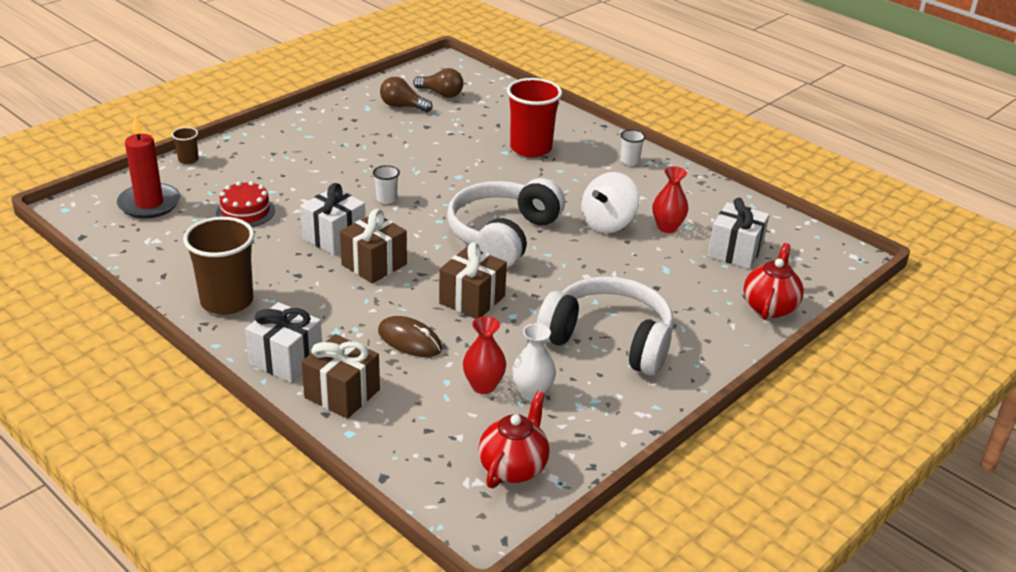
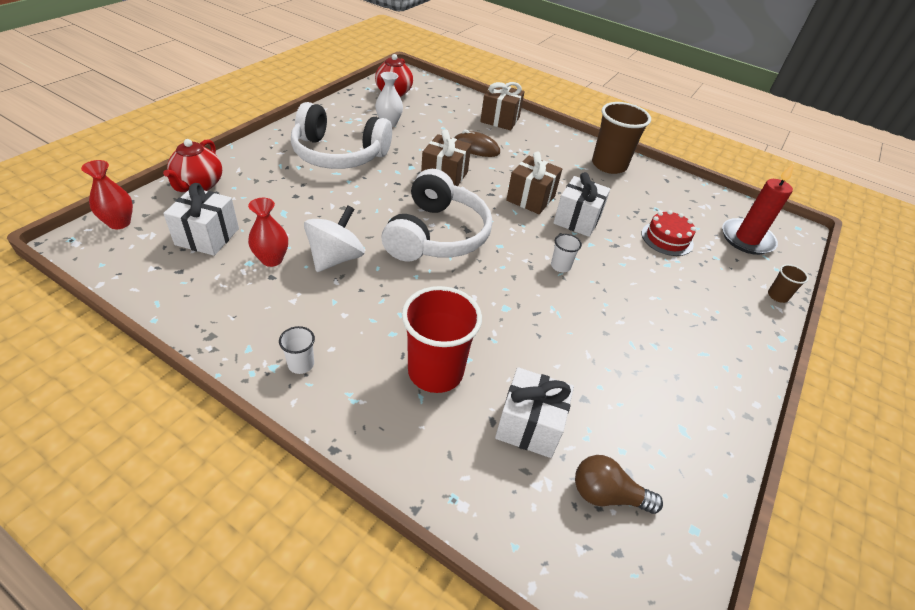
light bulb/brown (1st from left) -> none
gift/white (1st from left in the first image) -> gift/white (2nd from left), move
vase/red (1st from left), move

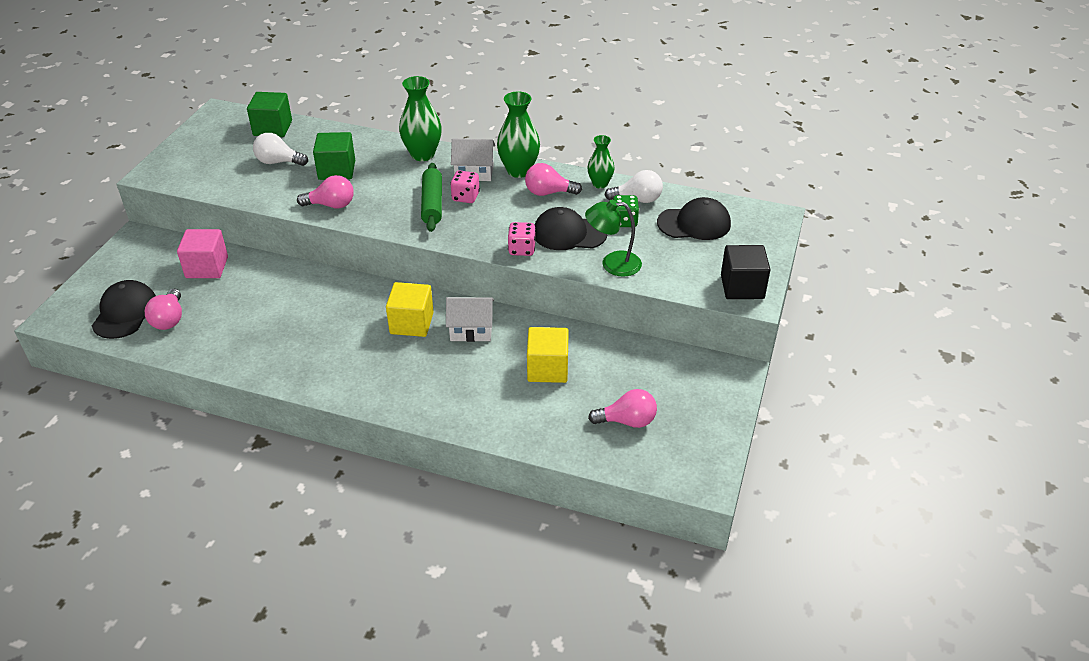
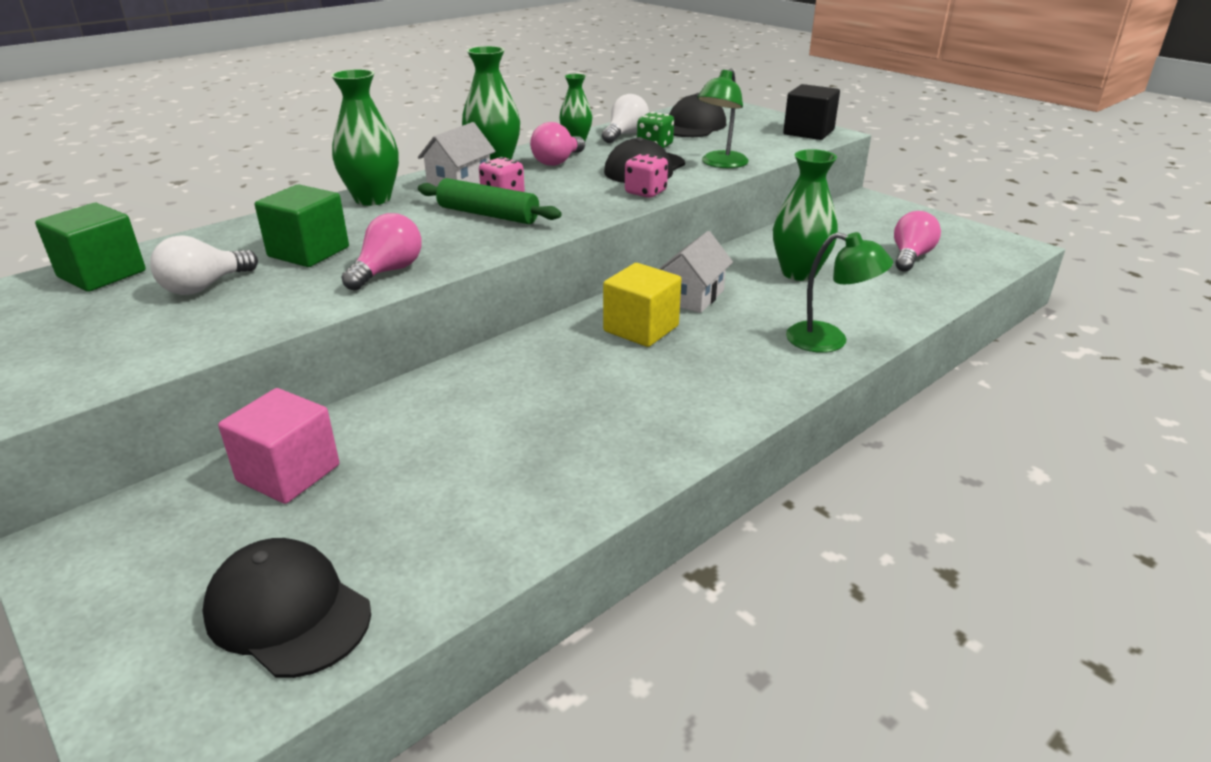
light bulb/pink (1st from left) -> none
none -> lamp/green (2nd from left)
cube/yellow (2nd from left) -> vase/green (4th from left)

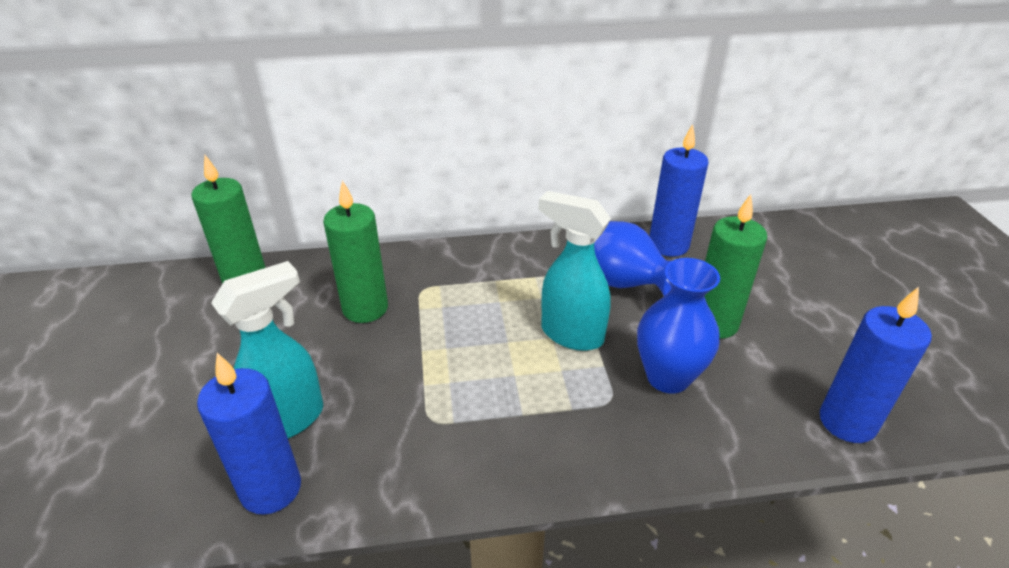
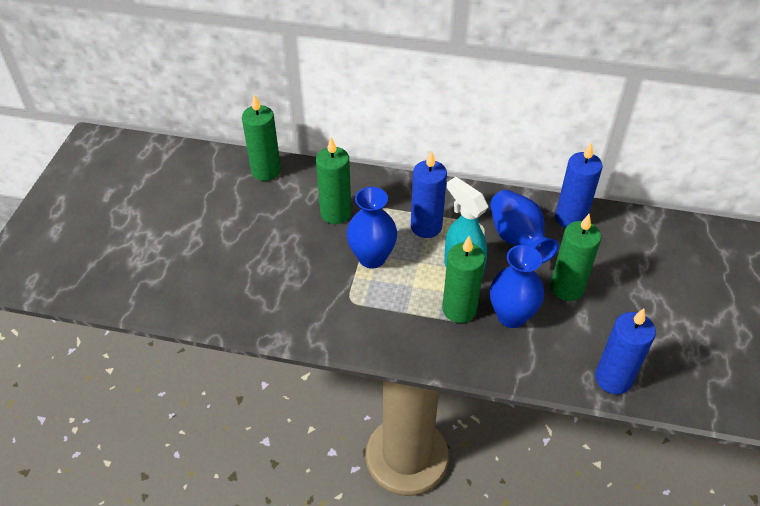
spray bottle/turquoise (1st from left) -> none
none -> vase/blue (1st from left)
none -> candle/green (3rd from left)
candle/blue (1st from left), move

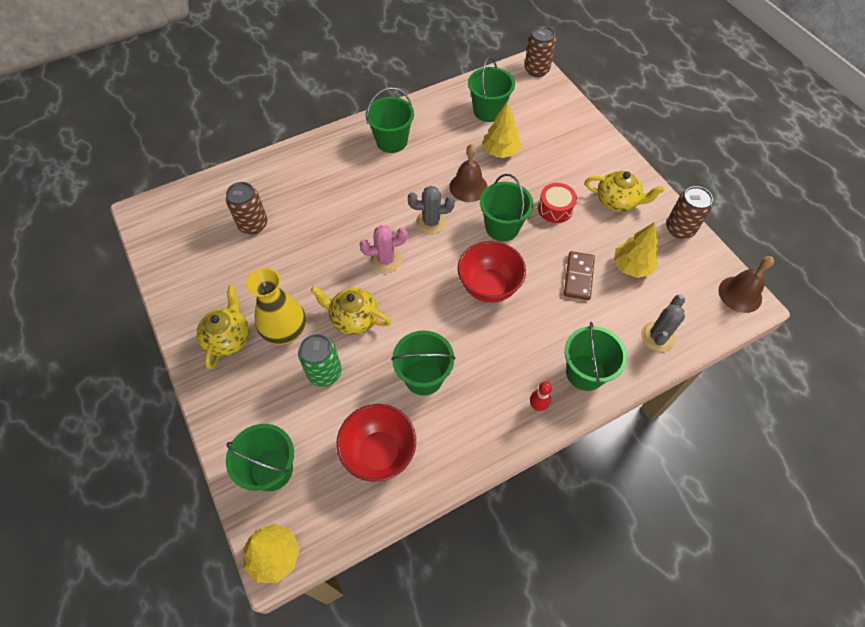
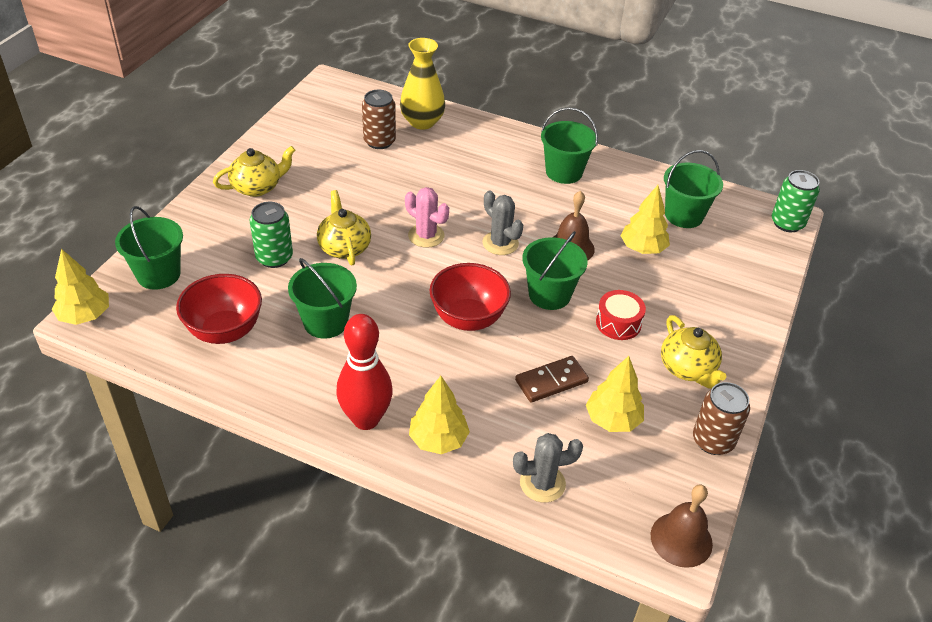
vase/yellow, move
bucket/green (6th from left) -> tree/yellow (2nd from left)
can/brown (2nd from left) -> can/green (2nd from left)
bowling pin/red, x2.20

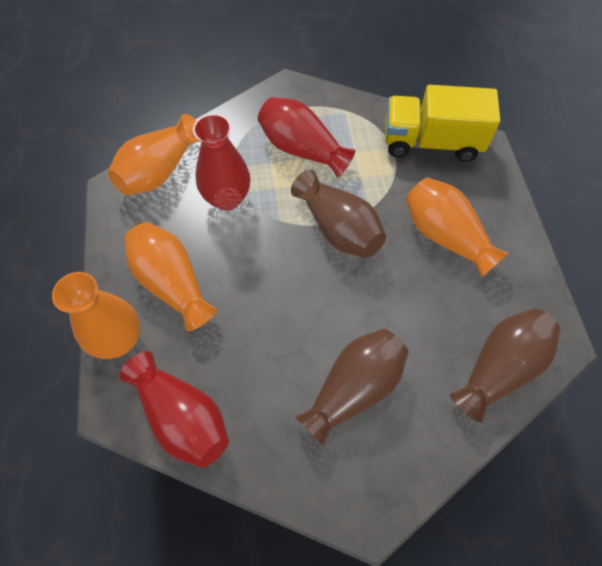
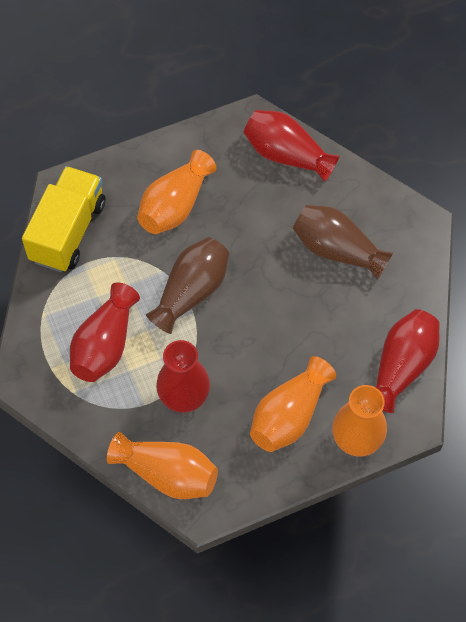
vase/brown (3rd from left) -> vase/red (3rd from left)
truck/yellow, 150 degrees counterclockwise

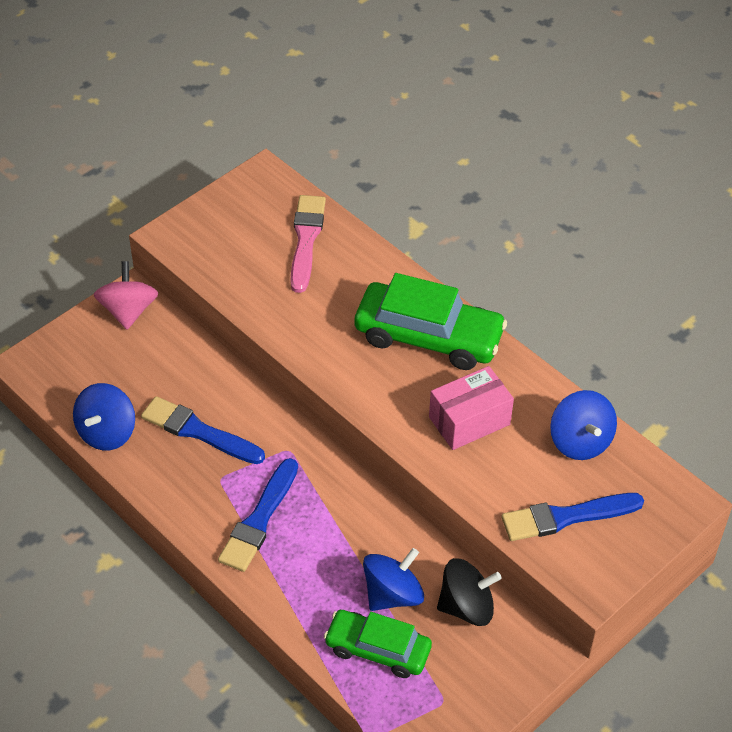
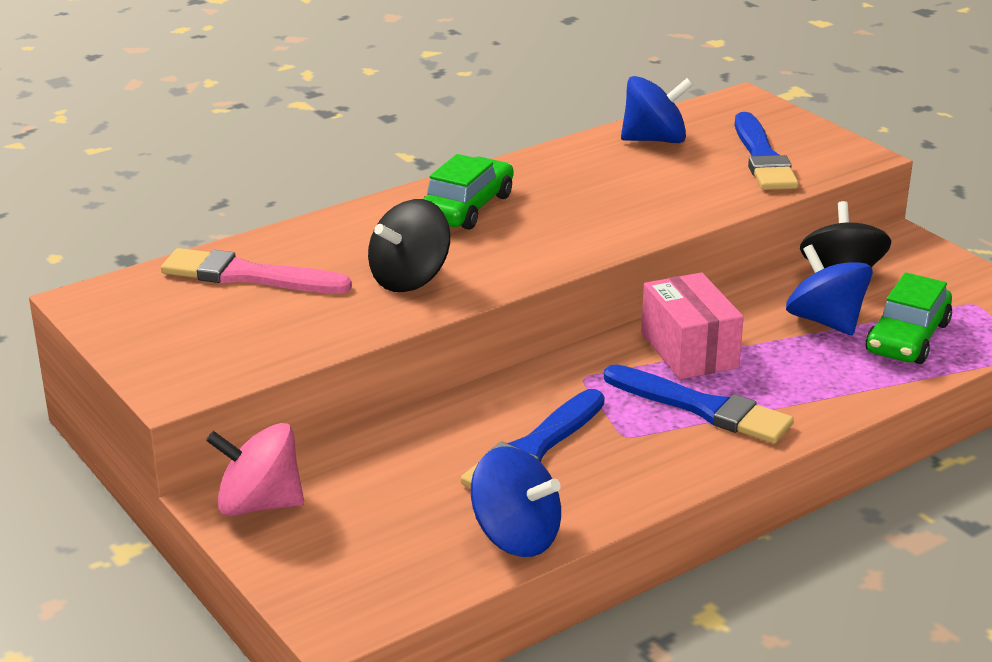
none -> spinning top/black (1st from left)
box/pink, move
car/green (2nd from left in the first image) -> car/green (1st from left), x0.64

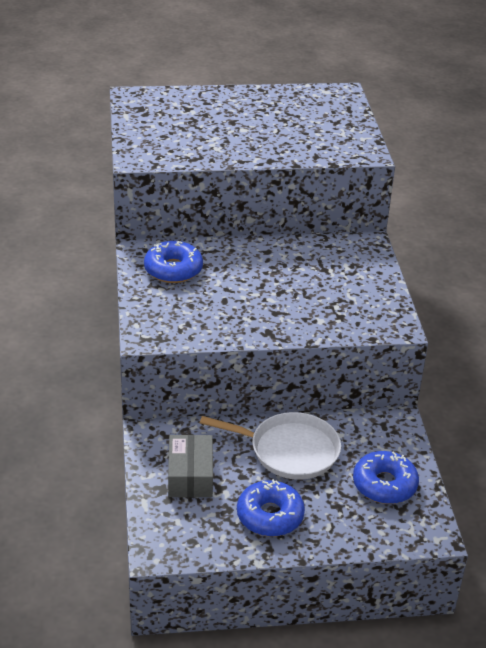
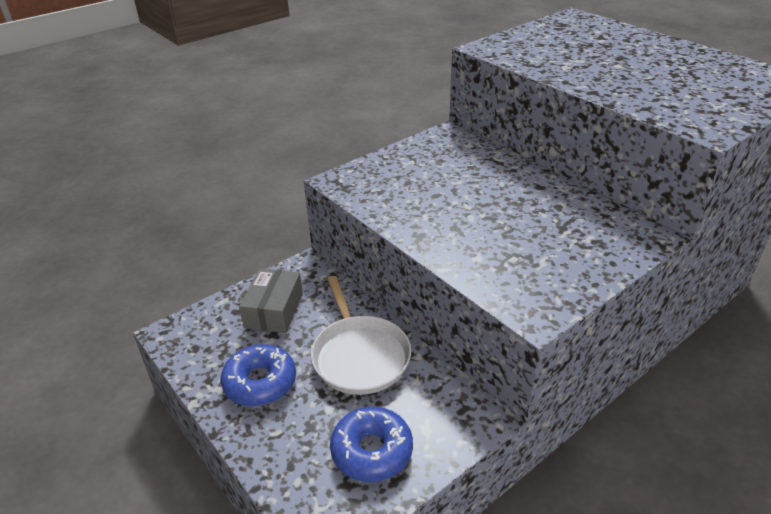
donut/blue (1st from left) -> none
box/grey, 45 degrees counterclockwise

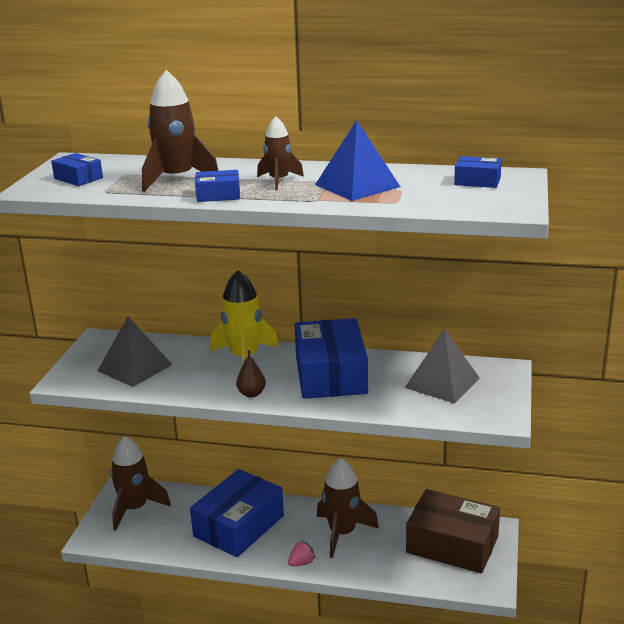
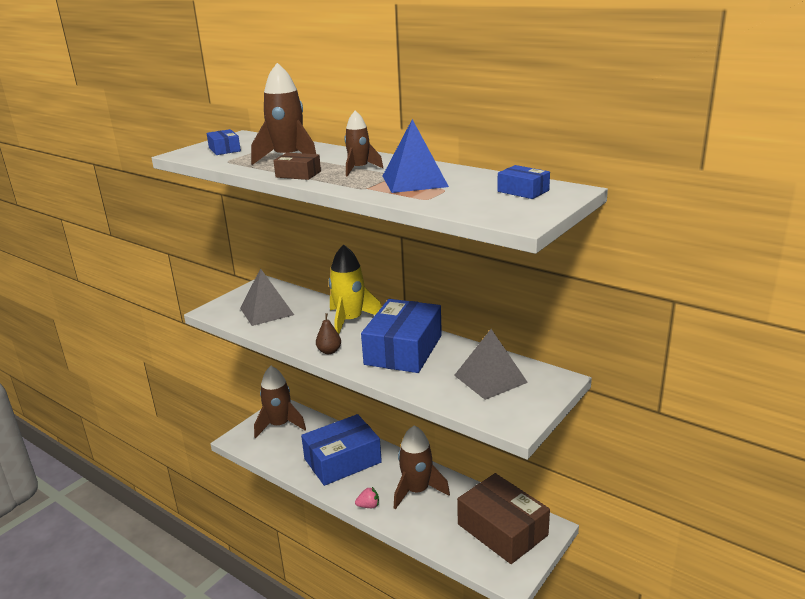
box/blue (2nd from left) -> box/brown (1st from left)

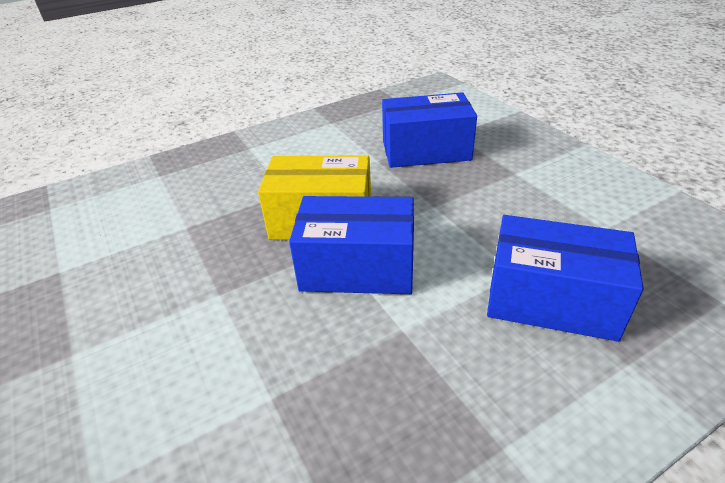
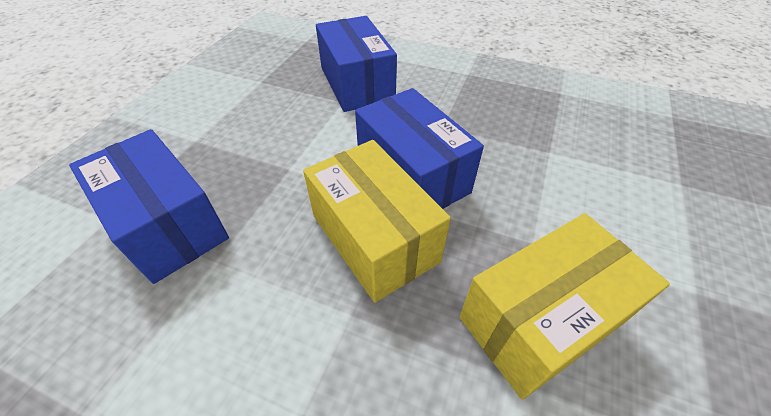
none -> box/yellow (2nd from left)

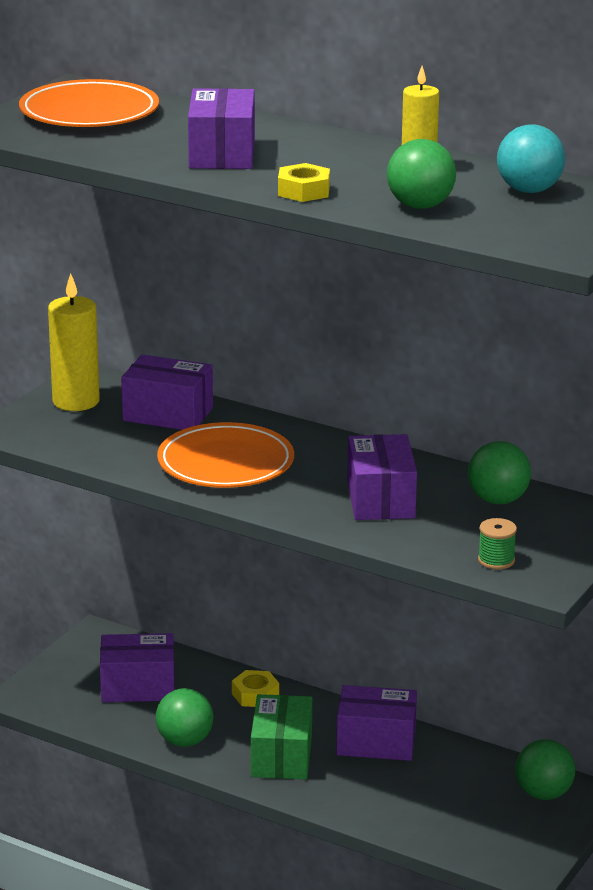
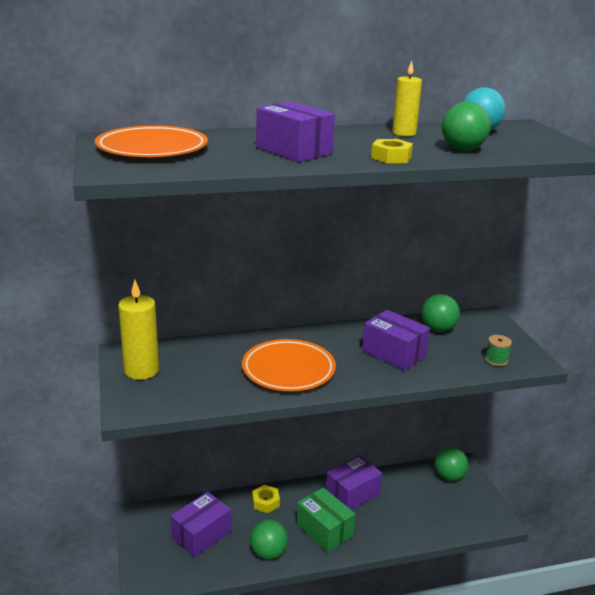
box/purple (2nd from left) -> none

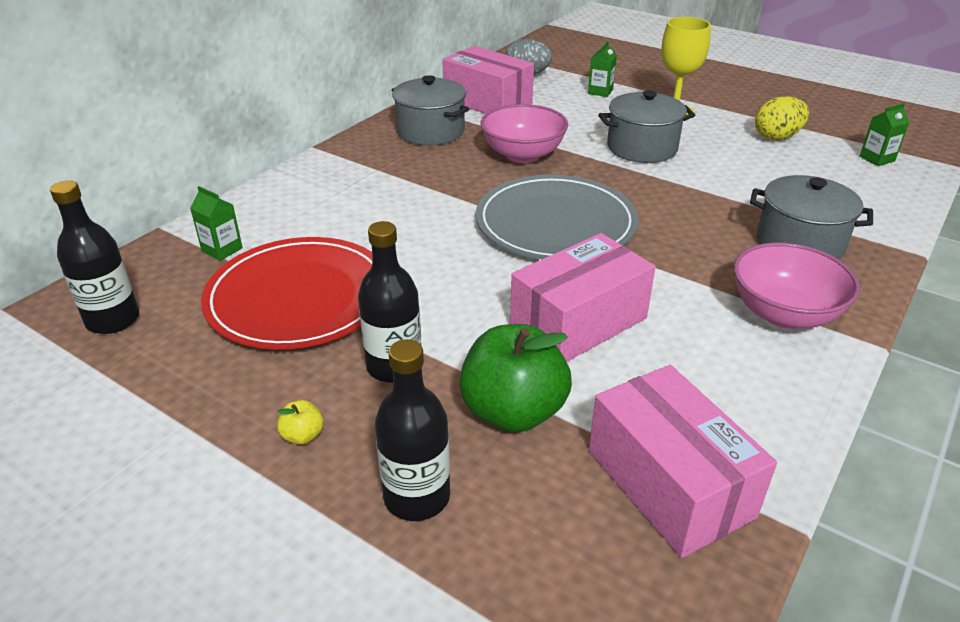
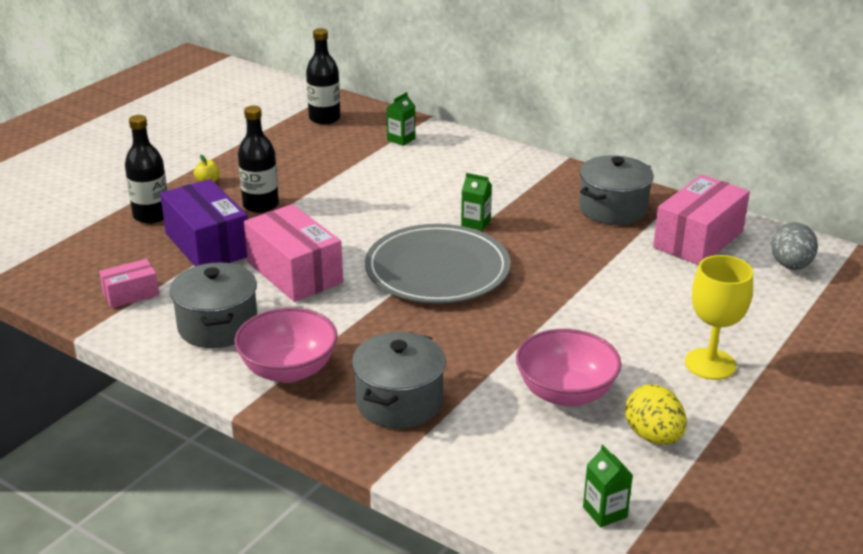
plate/red -> none
bowl/pink (1st from left in the first image) -> bowl/pink (2nd from left), move
carton/green (2nd from left), move
pot/grey (2nd from left in the first image) -> pot/grey (1st from left), move
apple/green -> box/purple
box/pink (3rd from left in the first image) -> box/pink (1st from left), x0.53

